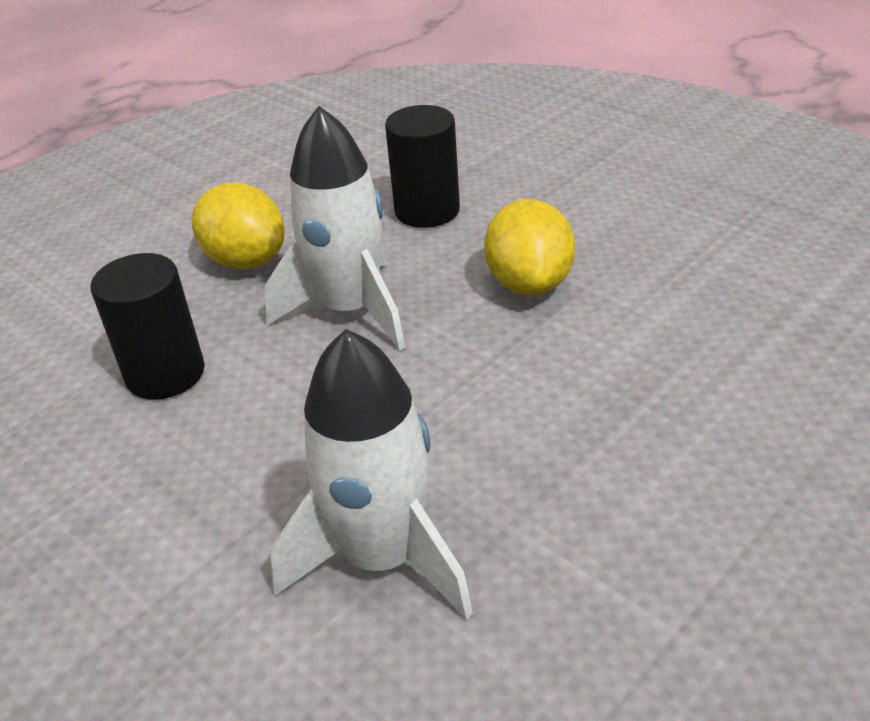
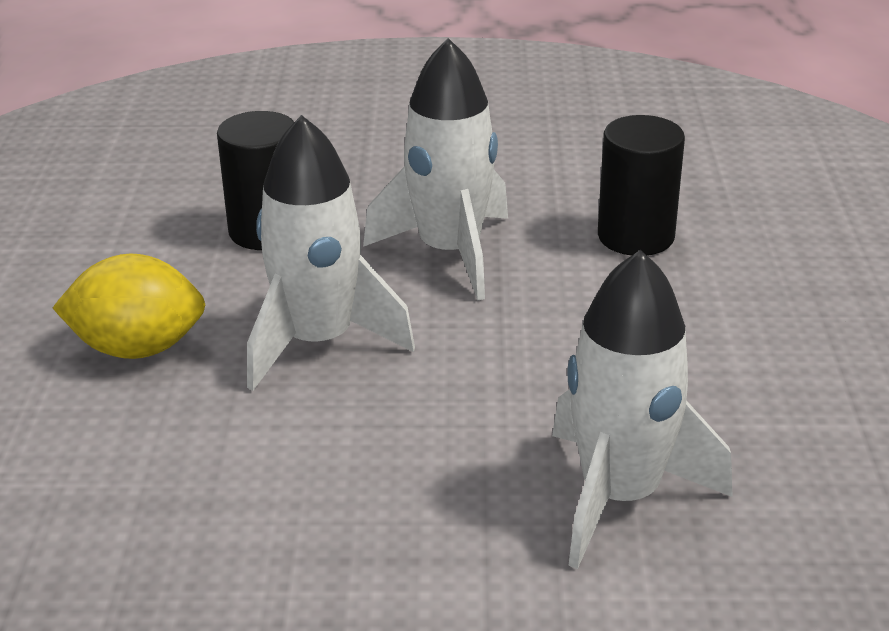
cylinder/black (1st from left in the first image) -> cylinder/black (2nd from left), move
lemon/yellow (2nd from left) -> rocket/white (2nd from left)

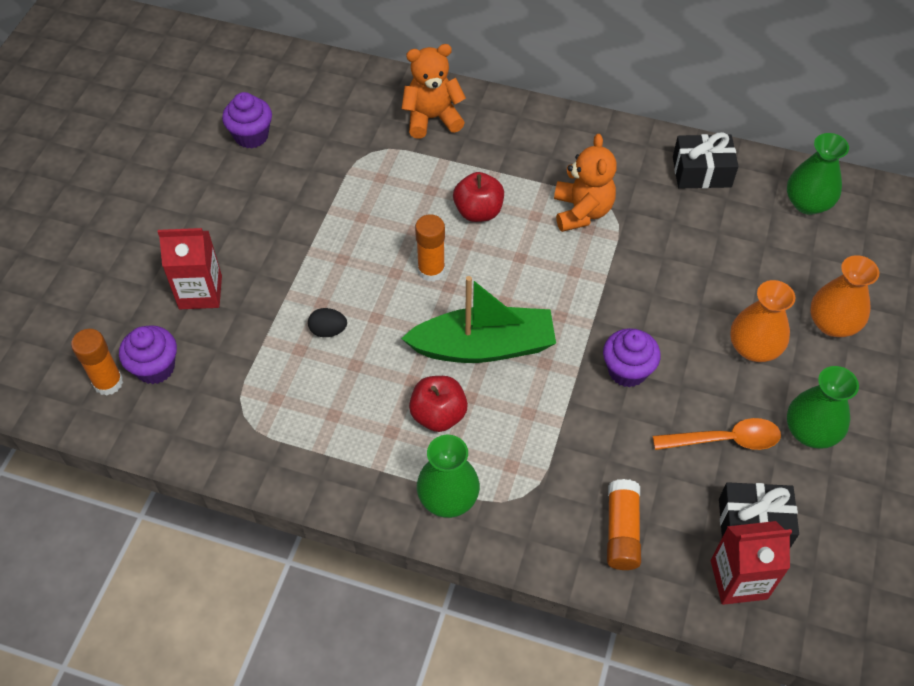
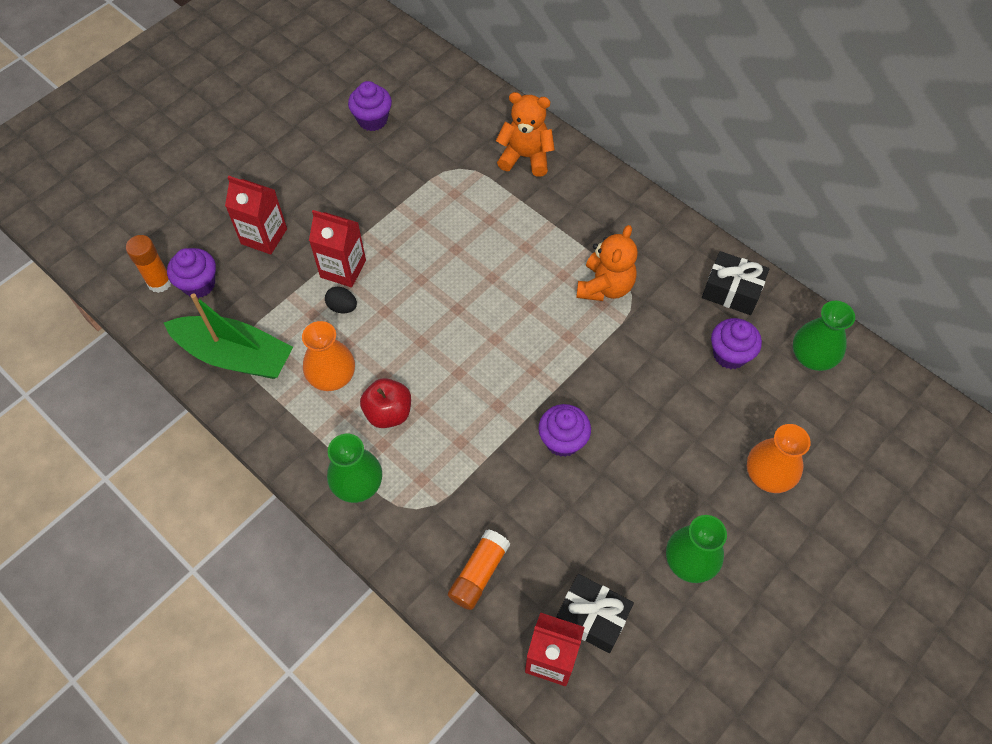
glue stick/orange (2nd from left) -> none
apple/red (2nd from left) -> none
spoon/orange -> none
none -> carton/red (2nd from left)
none -> cupcake/purple (4th from left)
boat/green, move
vase/orange (1st from left), move

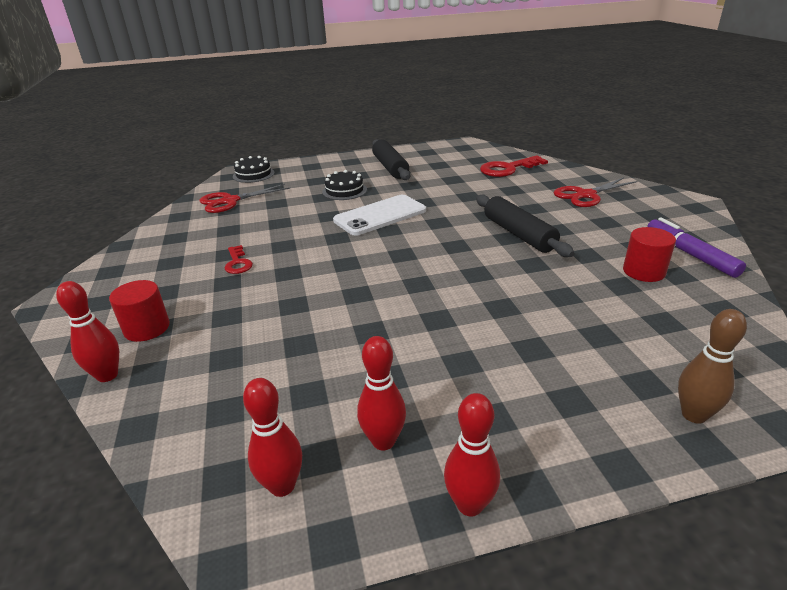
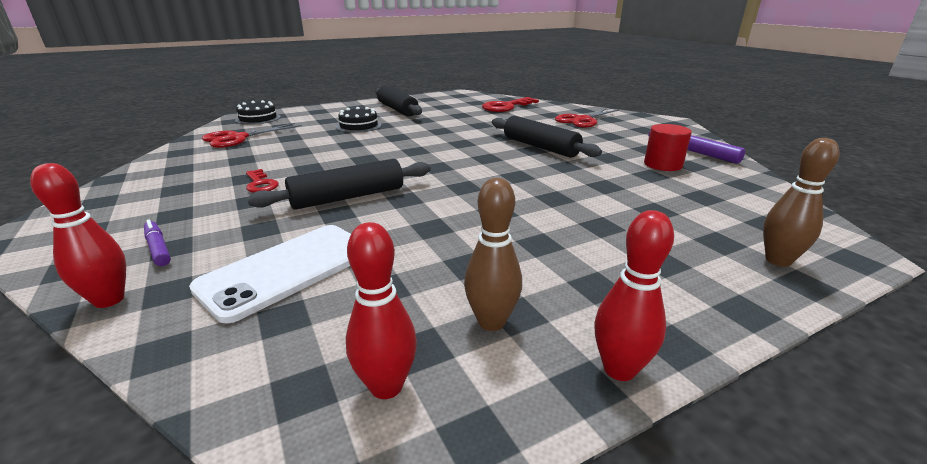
none -> rolling pin/black (1st from left)
phone/white, move
cylinder/red (1st from left) -> marker/purple (1st from left)
bowling pin/red (3rd from left) -> bowling pin/brown (1st from left)

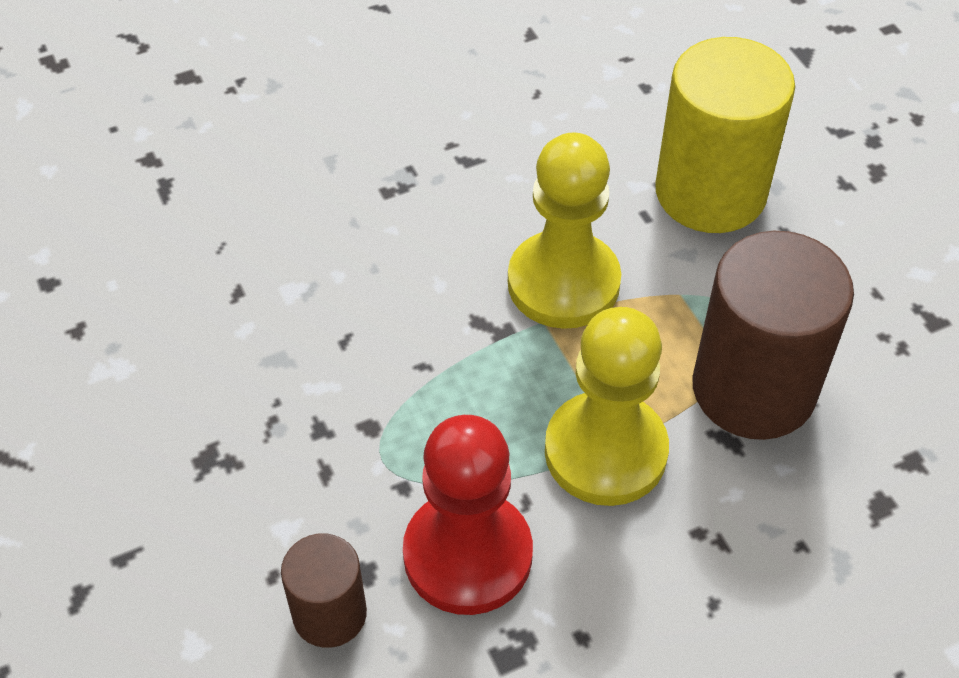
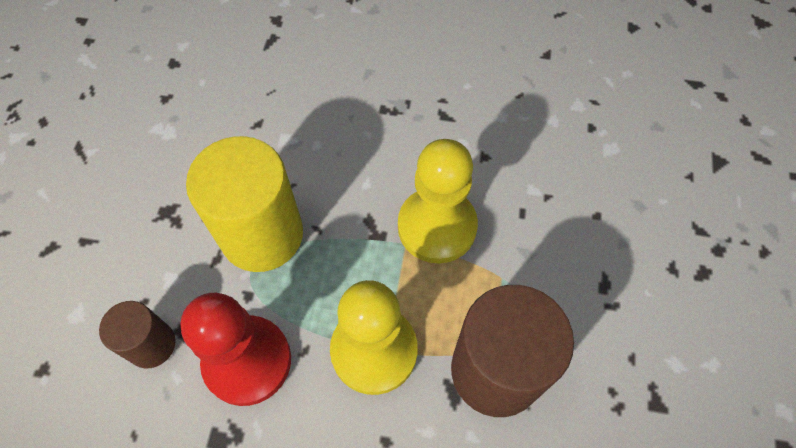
cylinder/yellow, move

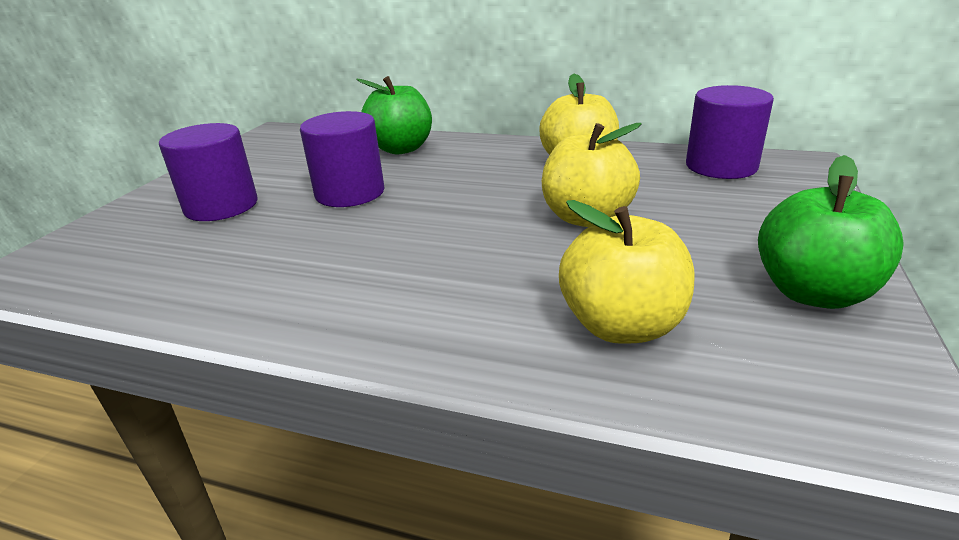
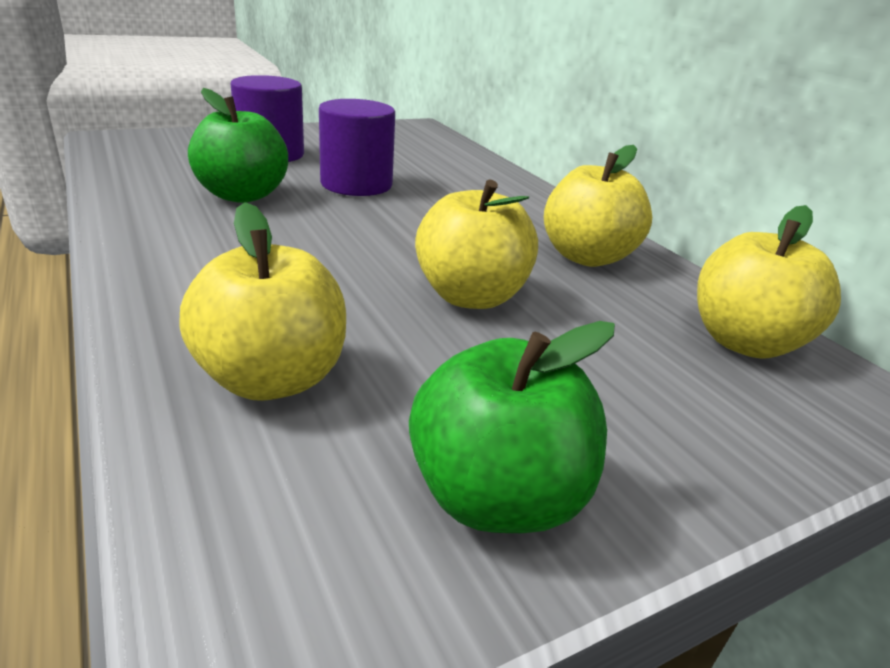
apple/green (1st from left), move
cylinder/purple (3rd from left) -> apple/yellow (4th from left)

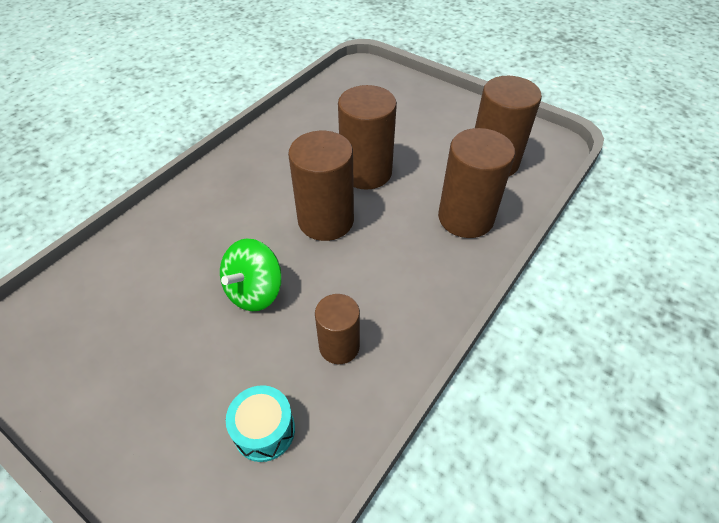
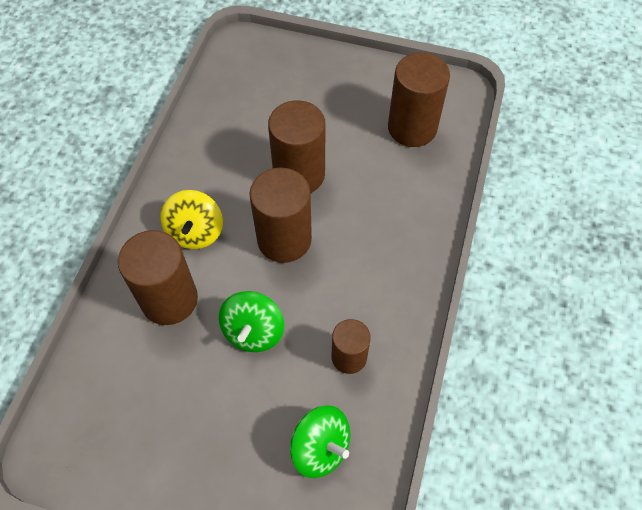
none -> spinning top/yellow
cylinder/brown (4th from left in the first image) -> cylinder/brown (1st from left), move
drum/turquoise -> spinning top/green (2nd from left)

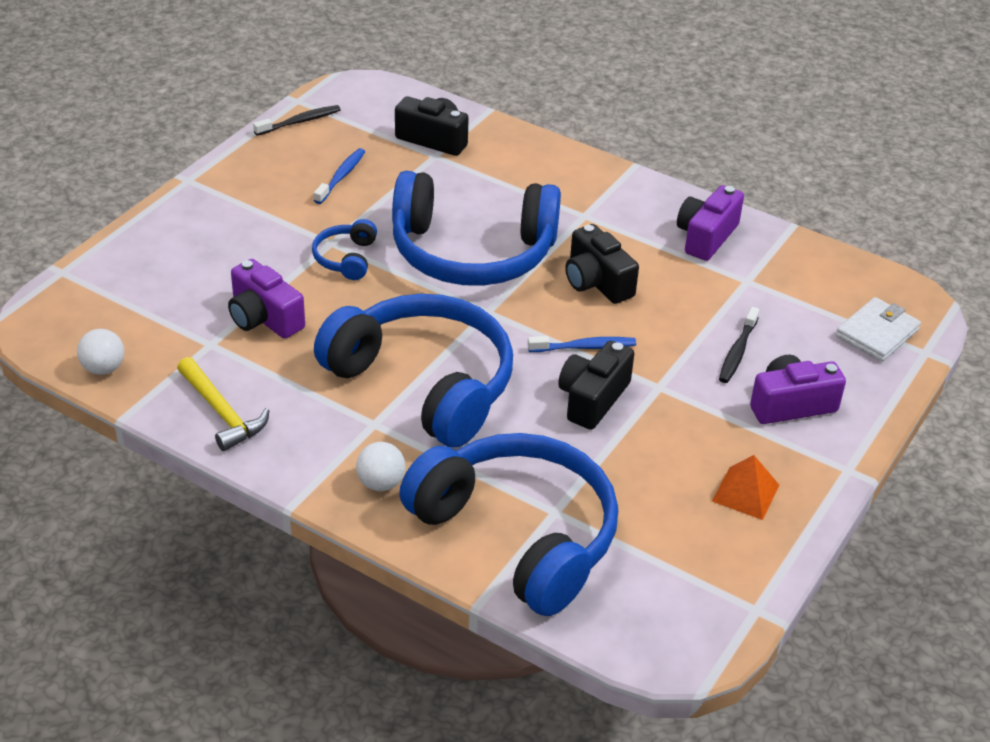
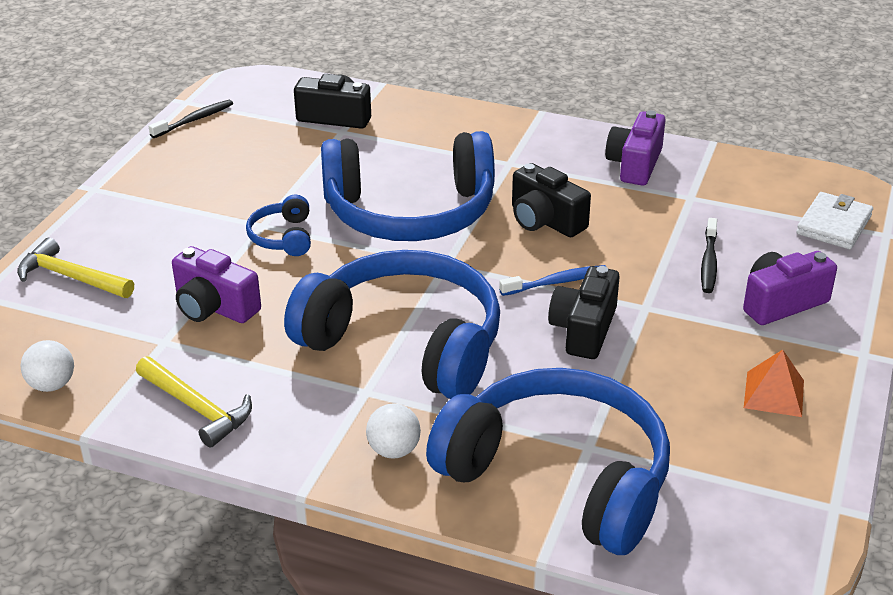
toothbrush/blue (1st from left) -> none
none -> hammer/yellow (1st from left)

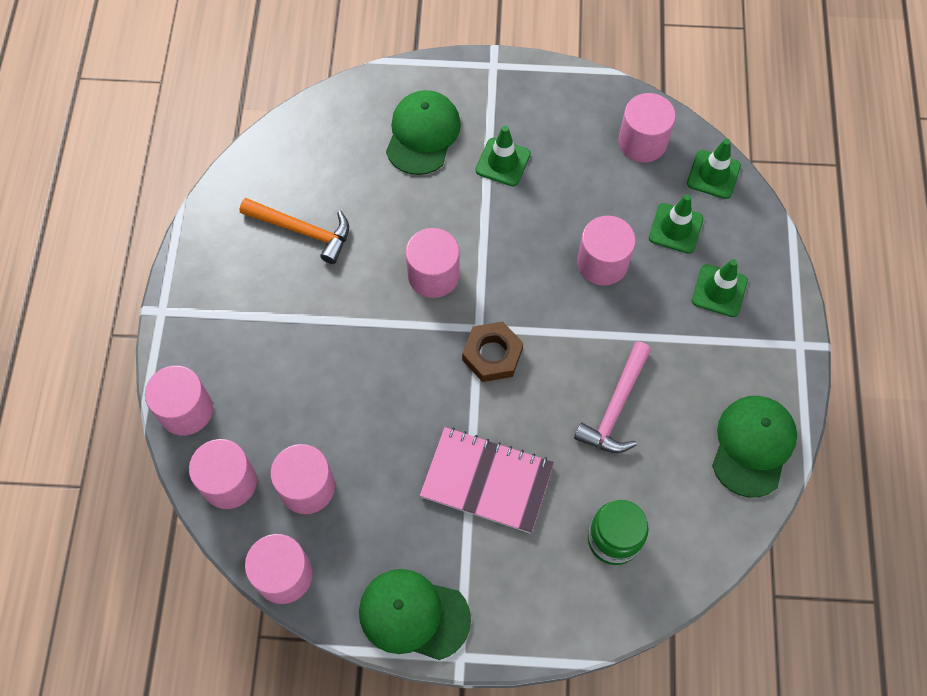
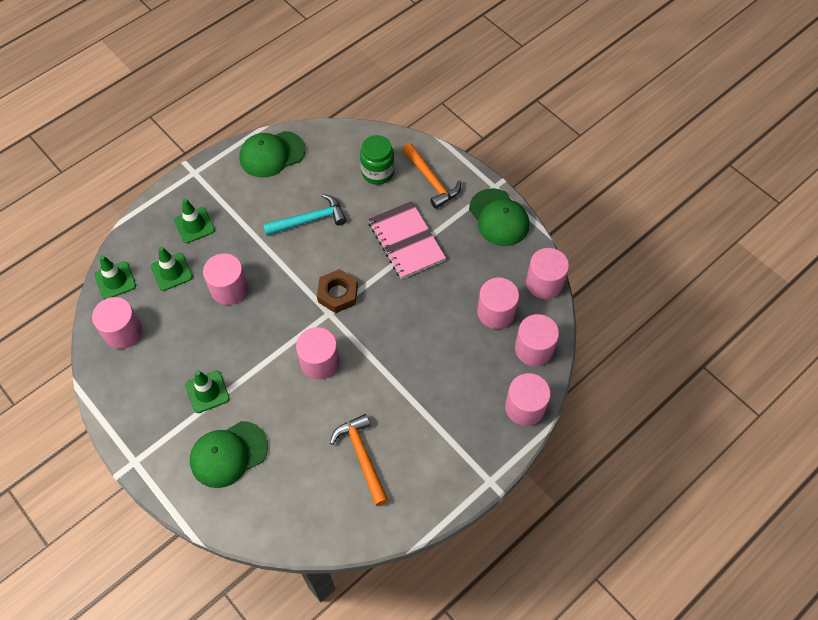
none -> hammer/orange (2nd from left)
hammer/pink -> hammer/turquoise

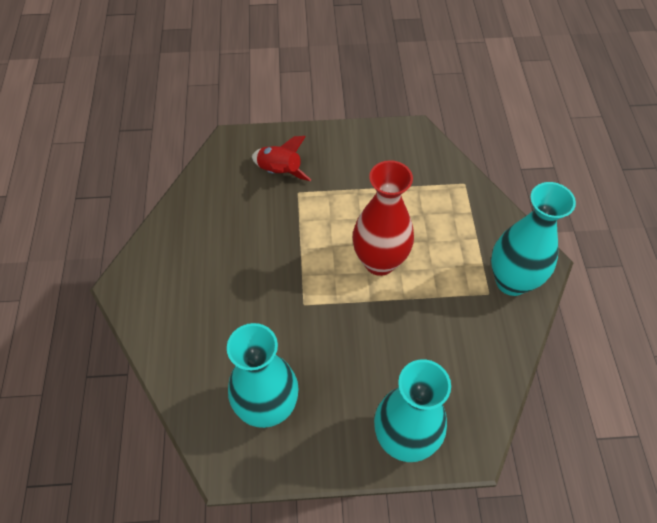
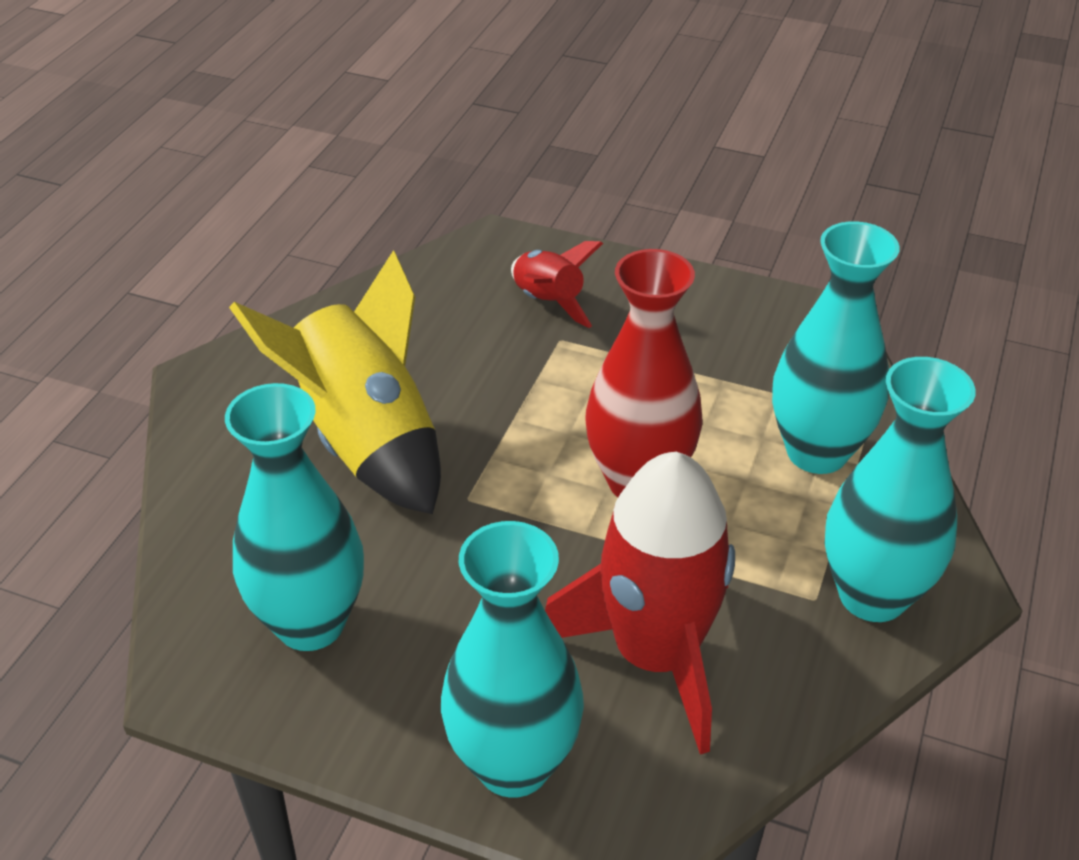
none -> rocket/yellow
none -> rocket/red (2nd from left)
none -> vase/turquoise (3rd from left)

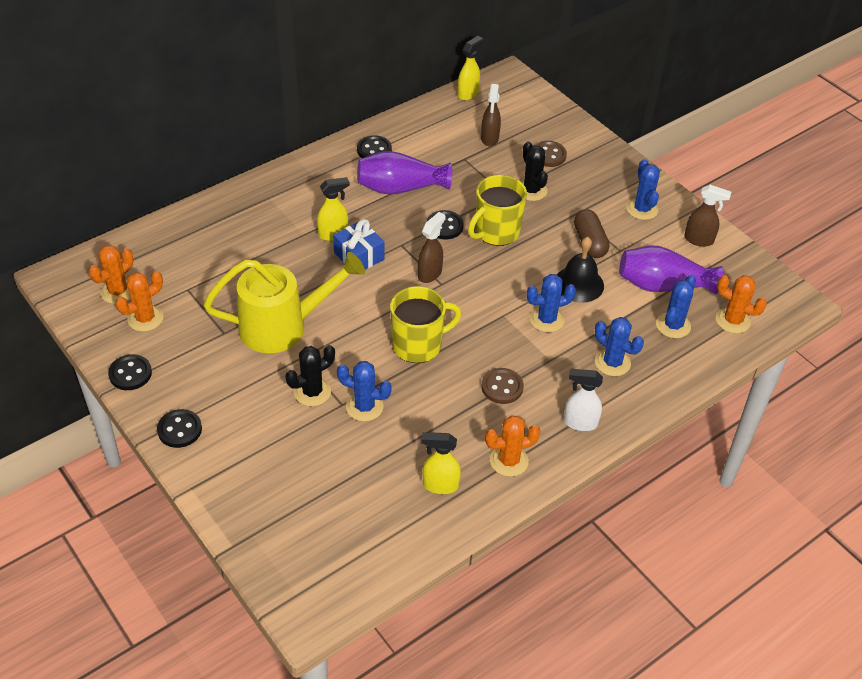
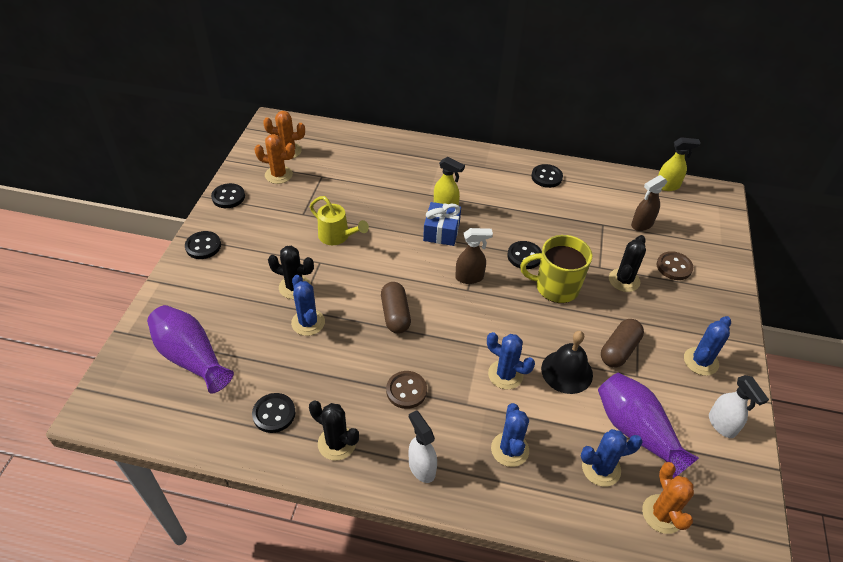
vase/purple (1st from left), move
mug/yellow (1st from left) -> capsule/brown (1st from left)
spray bottle/yellow (2nd from left) -> button/black (3rd from left)
cactus/orange (3rd from left) -> cactus/black (2nd from left)
spray bottle/brown (3rd from left) -> spray bottle/white (2nd from left)
watering can/yellow, x0.56

